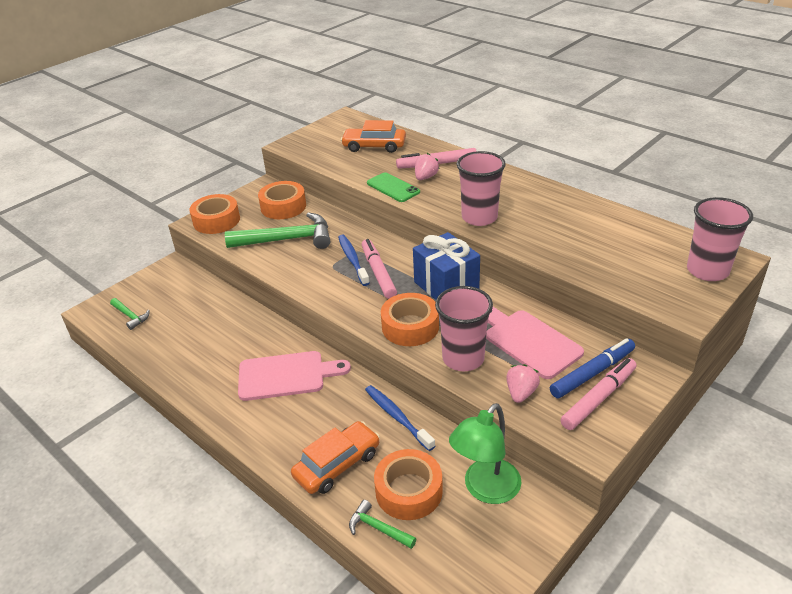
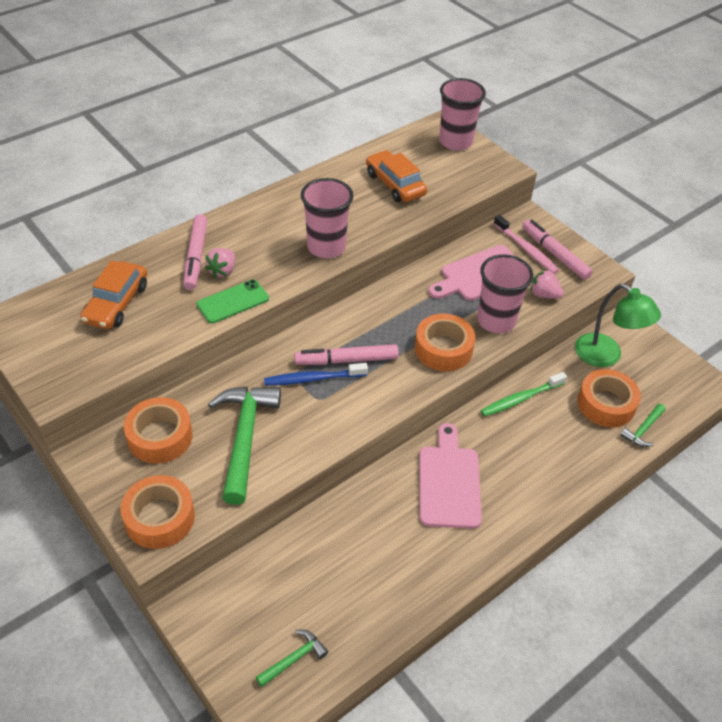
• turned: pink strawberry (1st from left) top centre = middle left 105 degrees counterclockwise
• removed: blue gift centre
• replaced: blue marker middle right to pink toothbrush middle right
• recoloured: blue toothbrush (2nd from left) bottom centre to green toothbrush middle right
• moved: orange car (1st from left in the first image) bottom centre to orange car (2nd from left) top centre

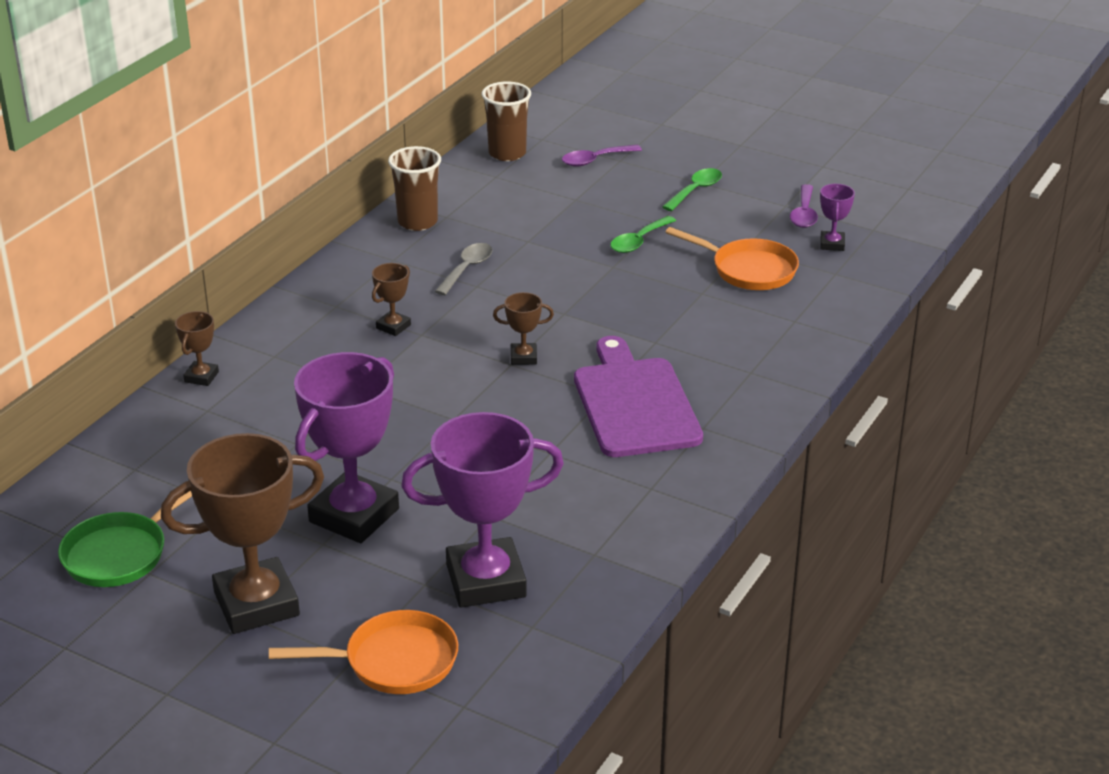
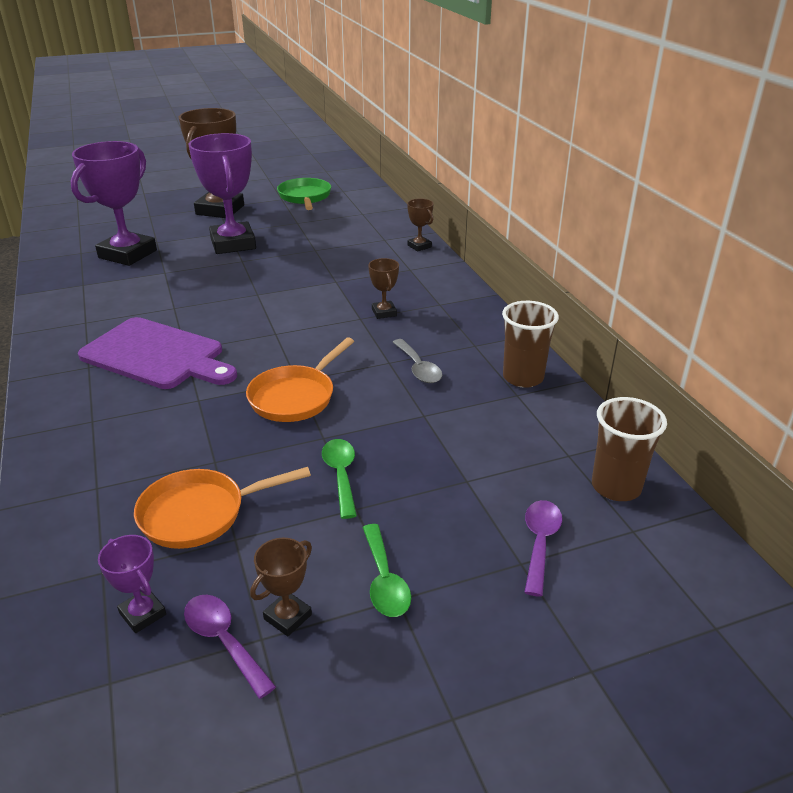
• moved: brown trophy (4th from left in the first image) centre to brown trophy (2nd from left) bottom centre
• moved: orange pan (1st from left in the first image) bottom left to orange pan (2nd from left) centre

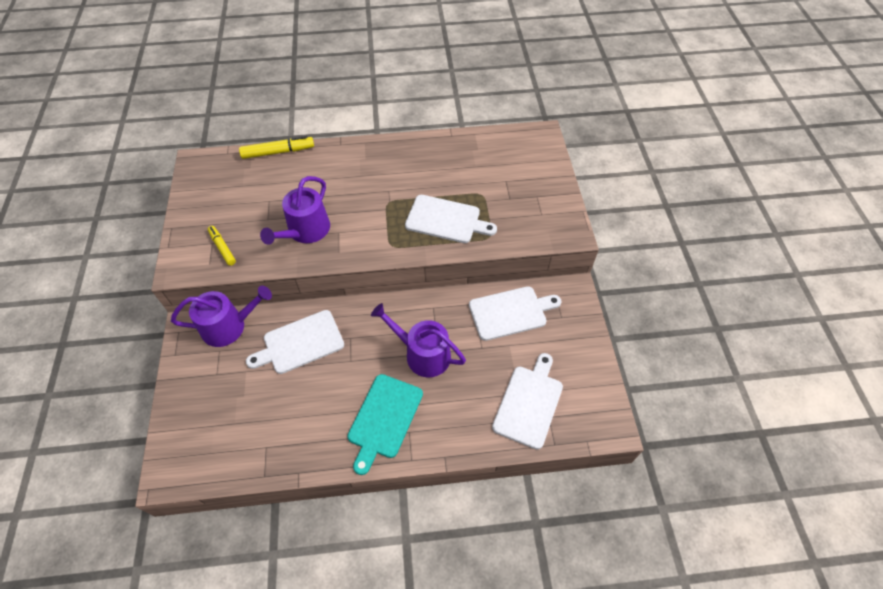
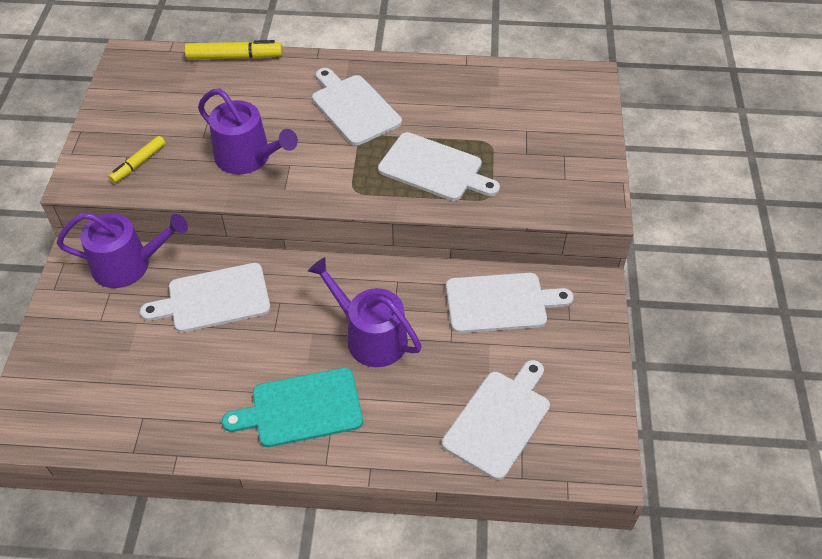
• turned: purple watering can (2nd from left) centre = top left 90 degrees counterclockwise
• turned: yellow marker (1st from left) middle left = top left 120 degrees counterclockwise
• turned: turquoise cutting board bottom centre = bottom centre 45 degrees clockwise
• added: white cutting board (2nd from left) top centre

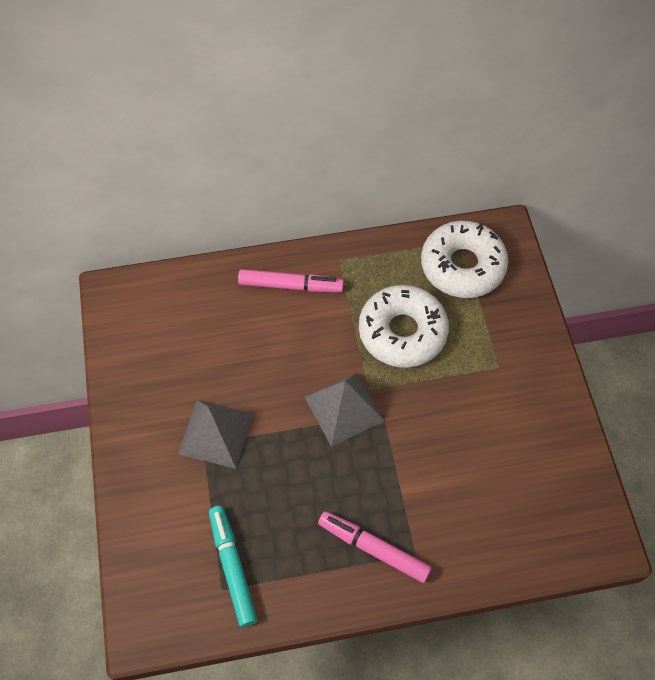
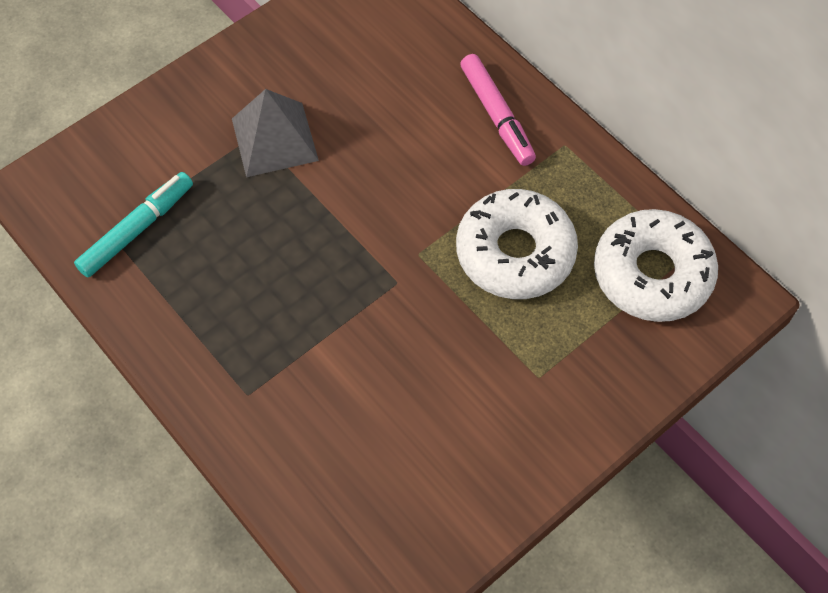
• removed: grey pyramid (2nd from left) centre
• removed: pink marker (2nd from left) bottom centre

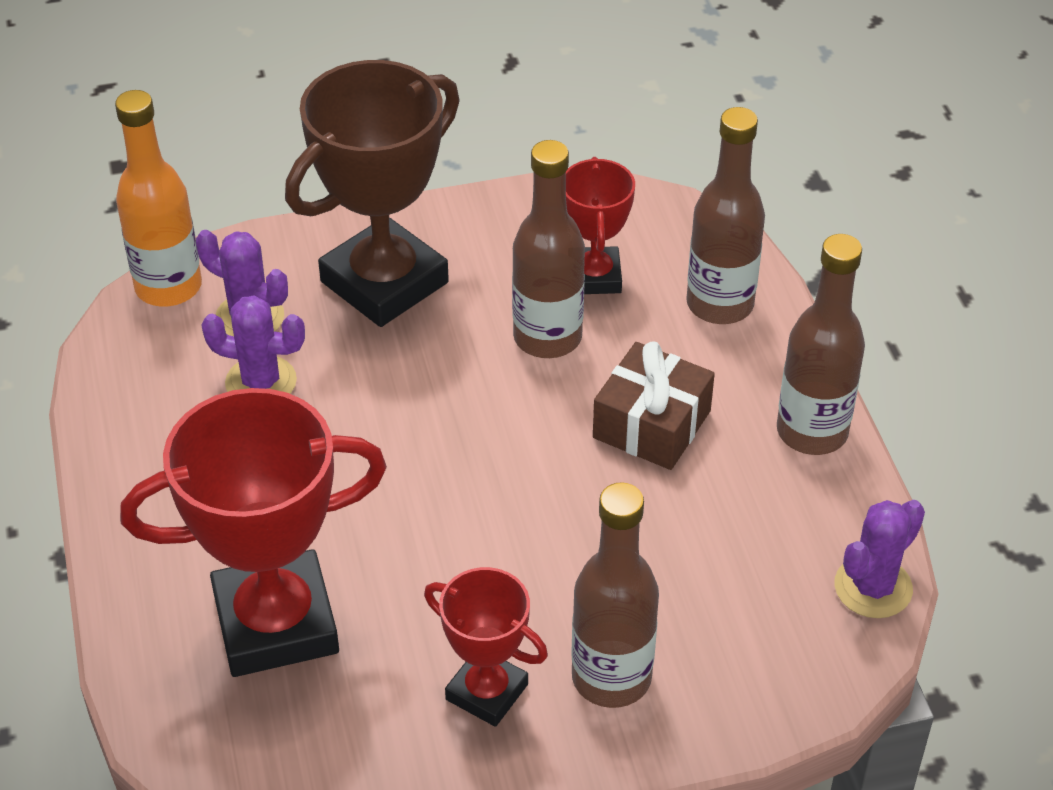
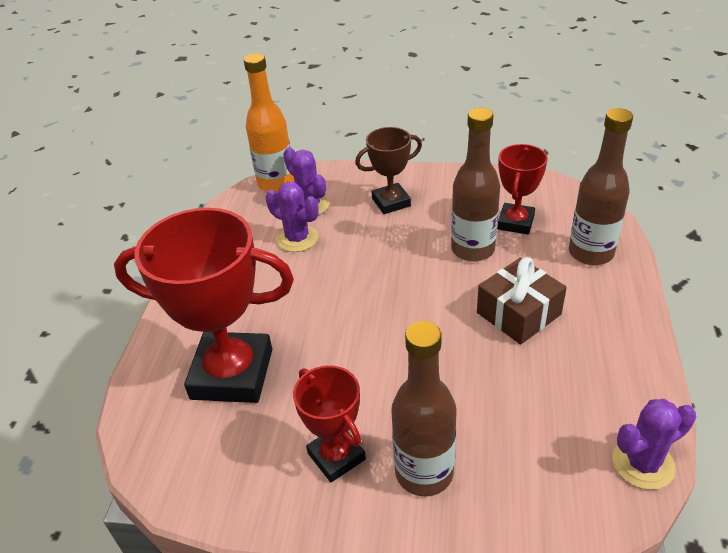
• resized: brown trophy top centre = top centre x0.55
• removed: brown bottle (4th from left) middle right

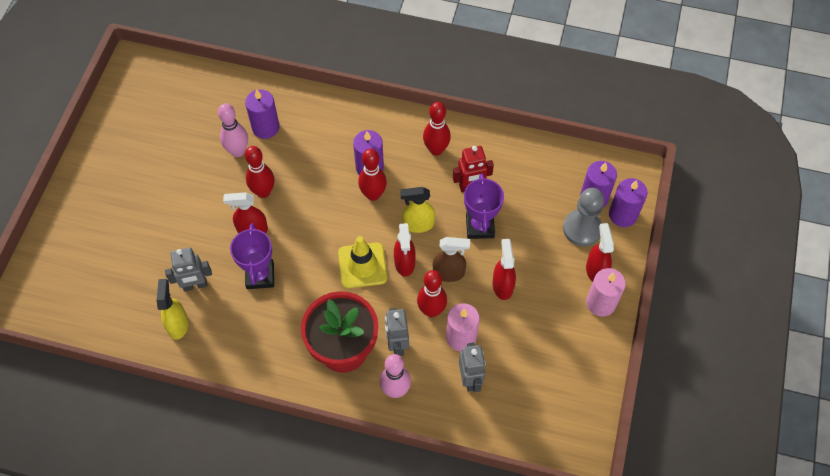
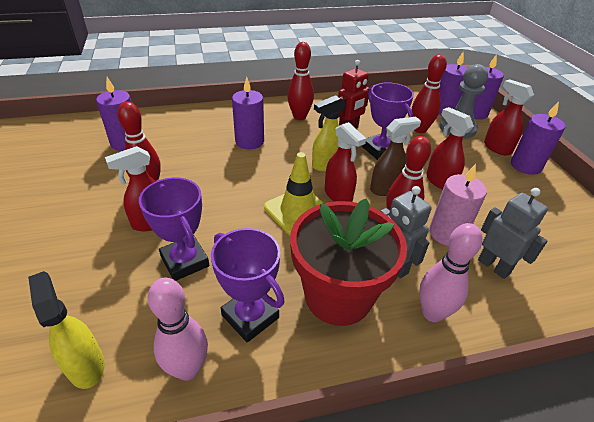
• moved: pink bowling pin (1st from left) top left to bottom left
• moved: red bowling pin (2nd from left in the first image) centre to red bowling pin (4th from left) top right
• removed: grey robot (1st from left) middle left
• recoloured: pink candle (2nd from left) middle right to purple candle (5th from left) top right
• added: purple trophy (2nd from left) bottom centre

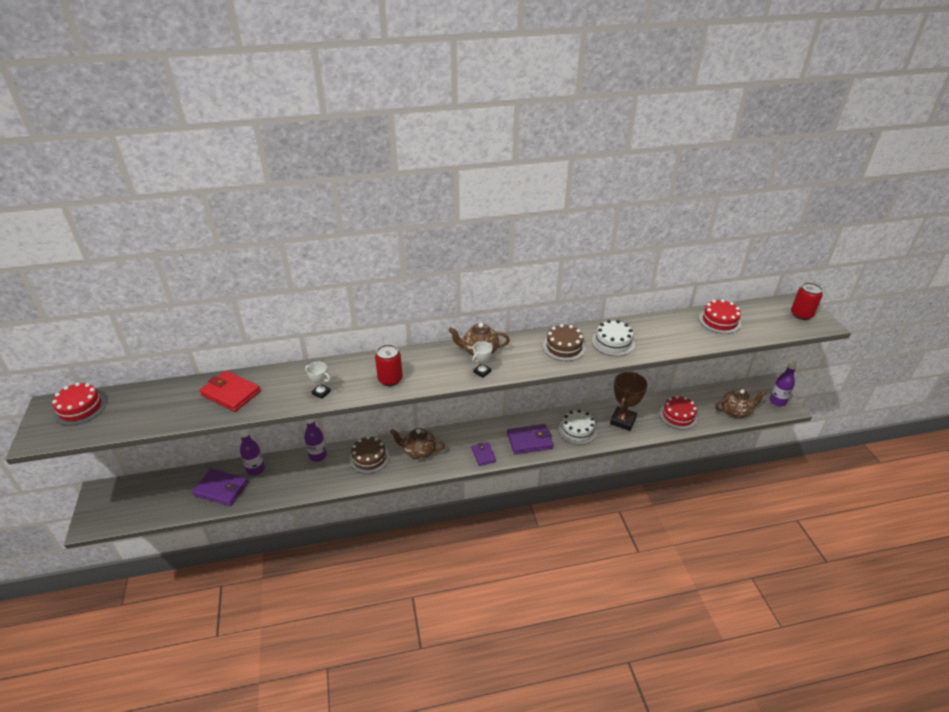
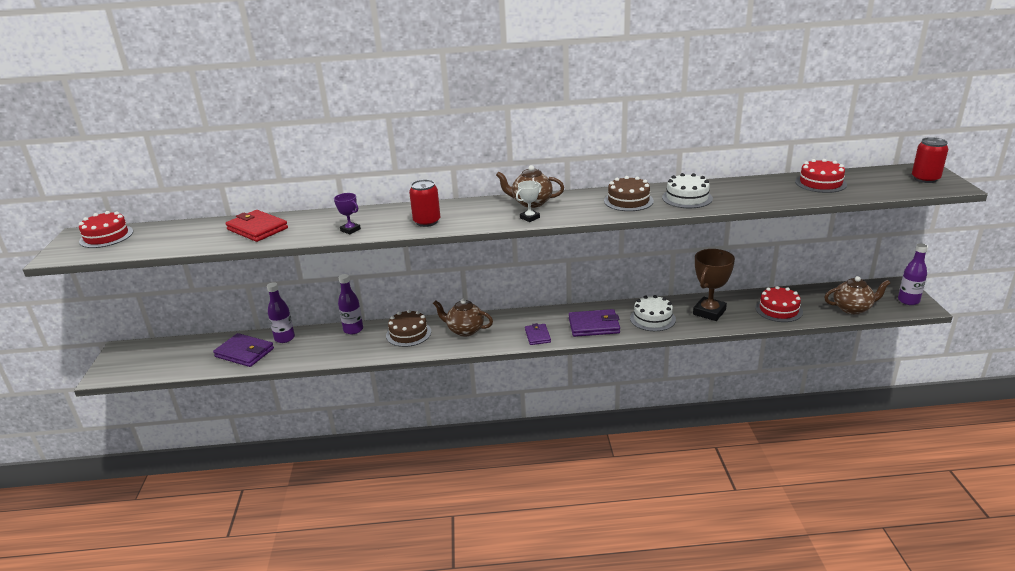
• recoloured: white trophy (1st from left) centre to purple trophy centre

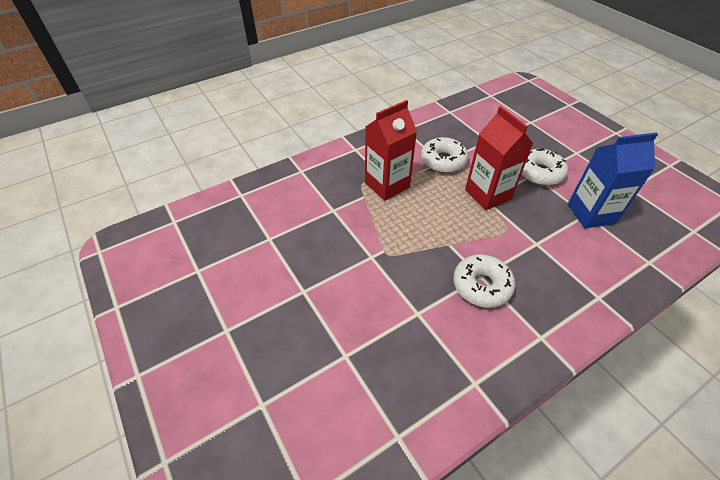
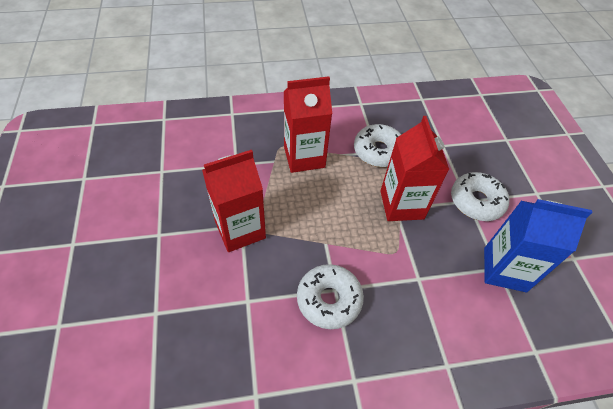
• added: red carton (1st from left) centre

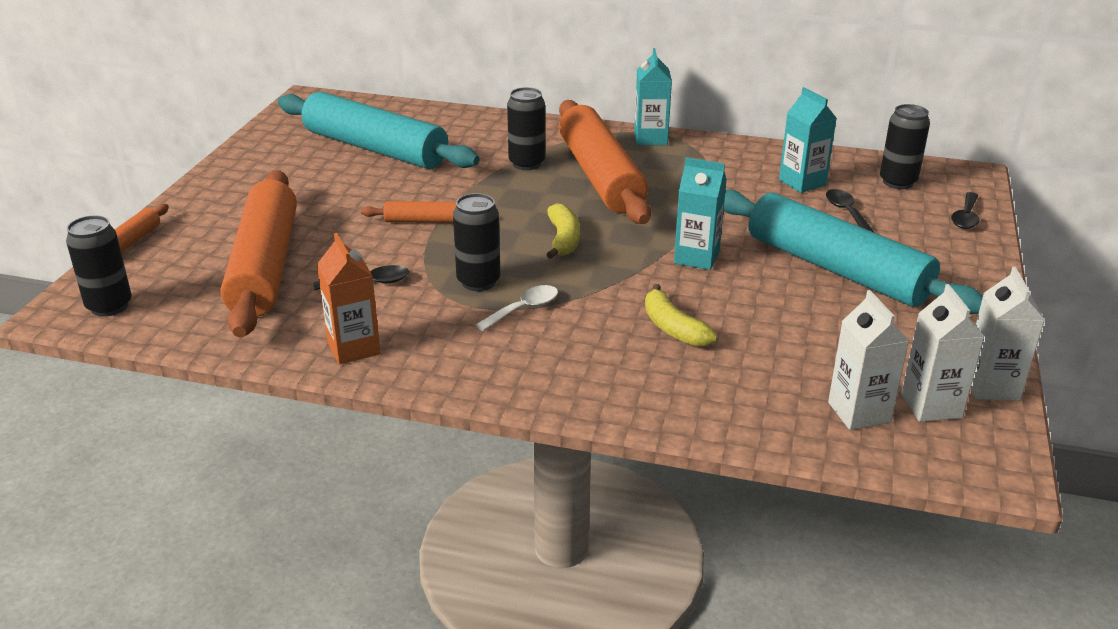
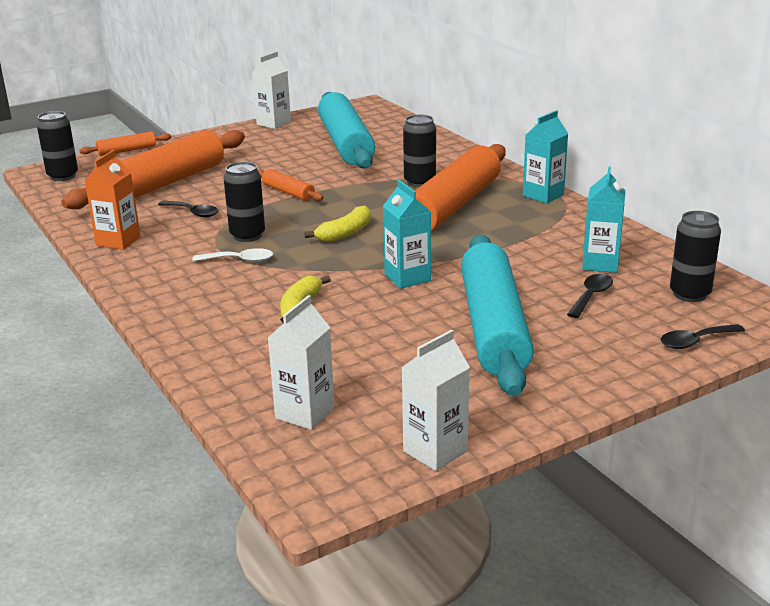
• moved: white carton (2nd from left in the first image) middle right to white carton (1st from left) top centre

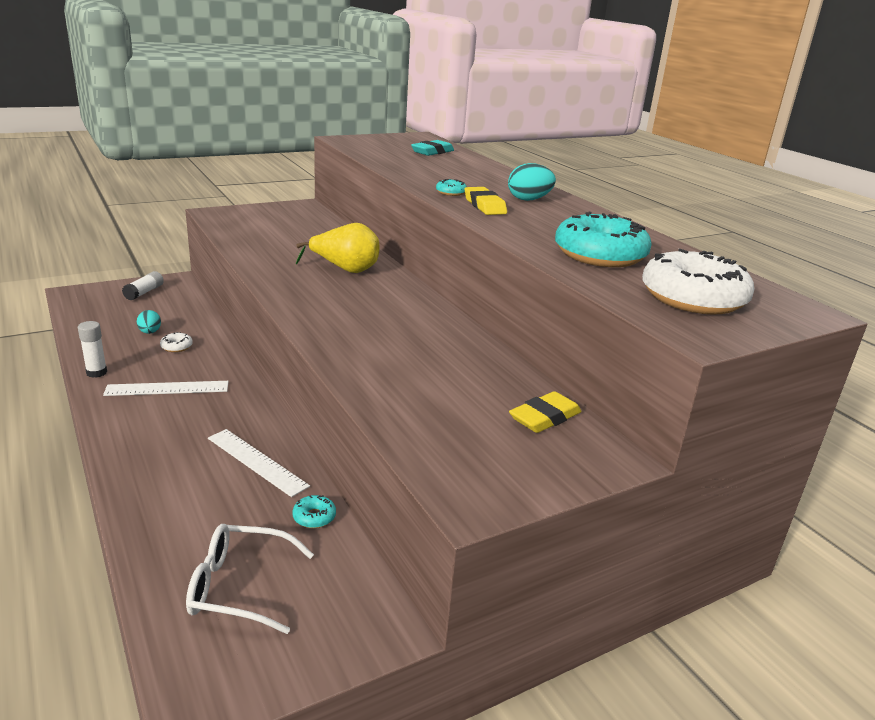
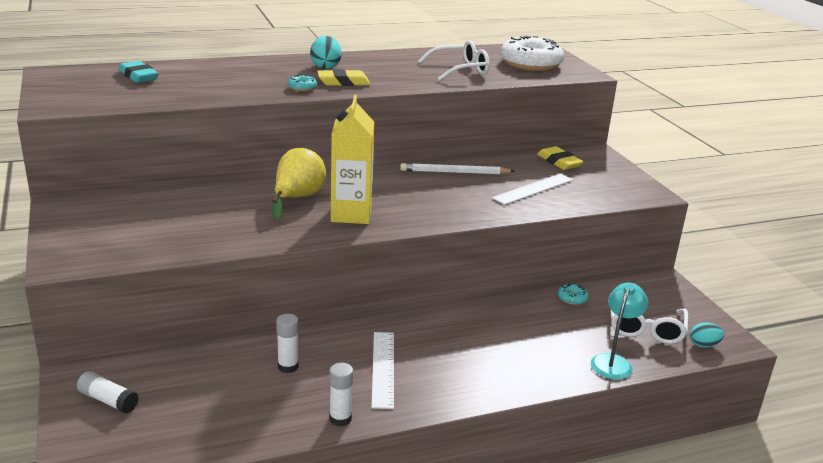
• replaced: turquoise donut (3rd from left) top right to white glasses (1st from left) top centre
• moved: turquoise egg (1st from left in the first image) middle left to turquoise egg (2nd from left) bottom right
• replaced: white donut (1st from left) middle left to white glue stick (2nd from left) bottom centre
• moved: white ruler (2nd from left) middle left to centre
• added: yellow carton centre
• added: white pencil centre
• added: turquoise lamp bottom right

